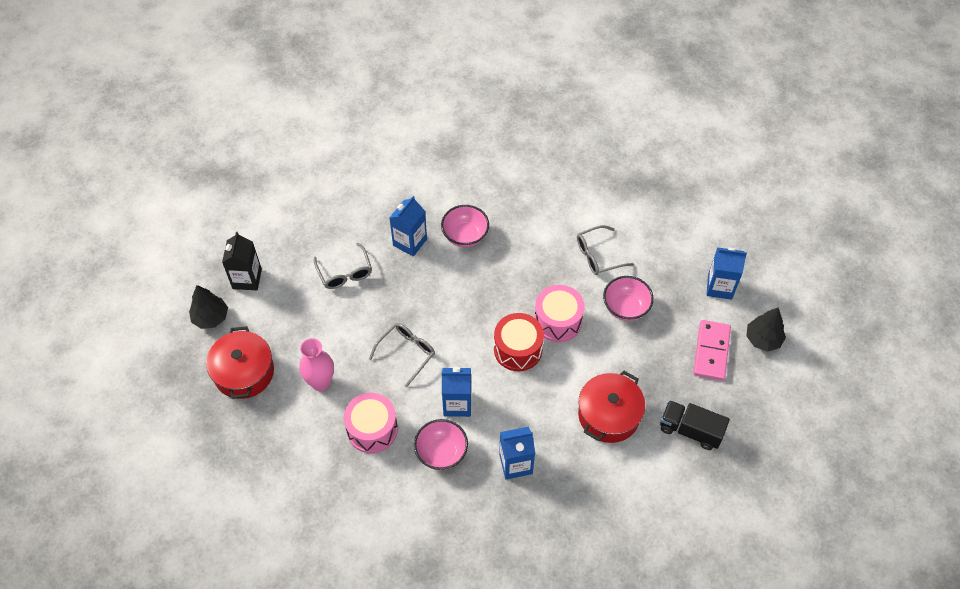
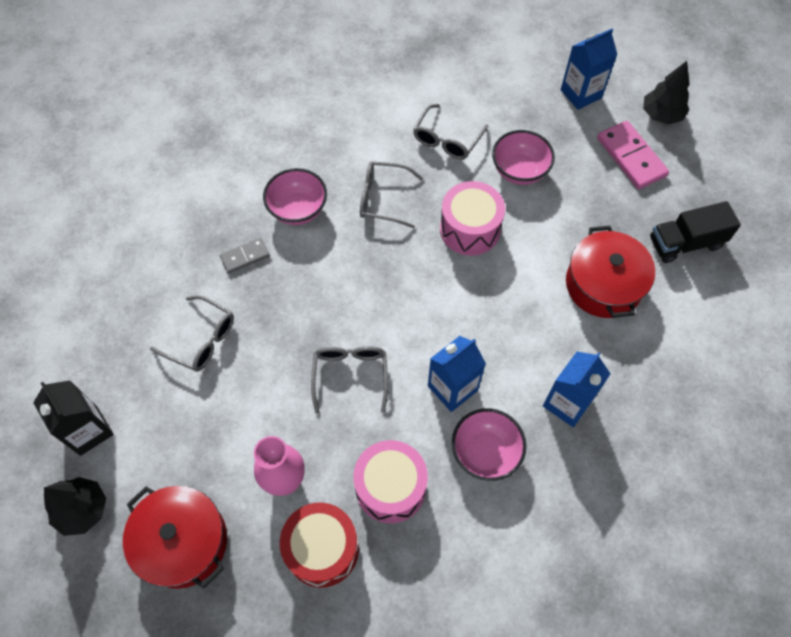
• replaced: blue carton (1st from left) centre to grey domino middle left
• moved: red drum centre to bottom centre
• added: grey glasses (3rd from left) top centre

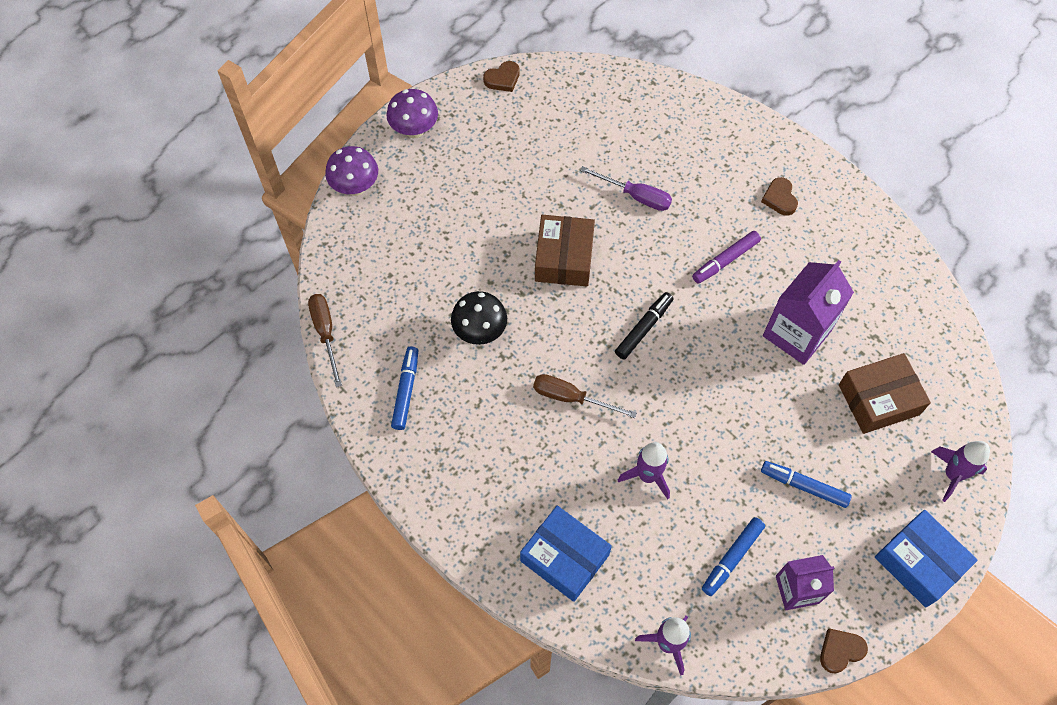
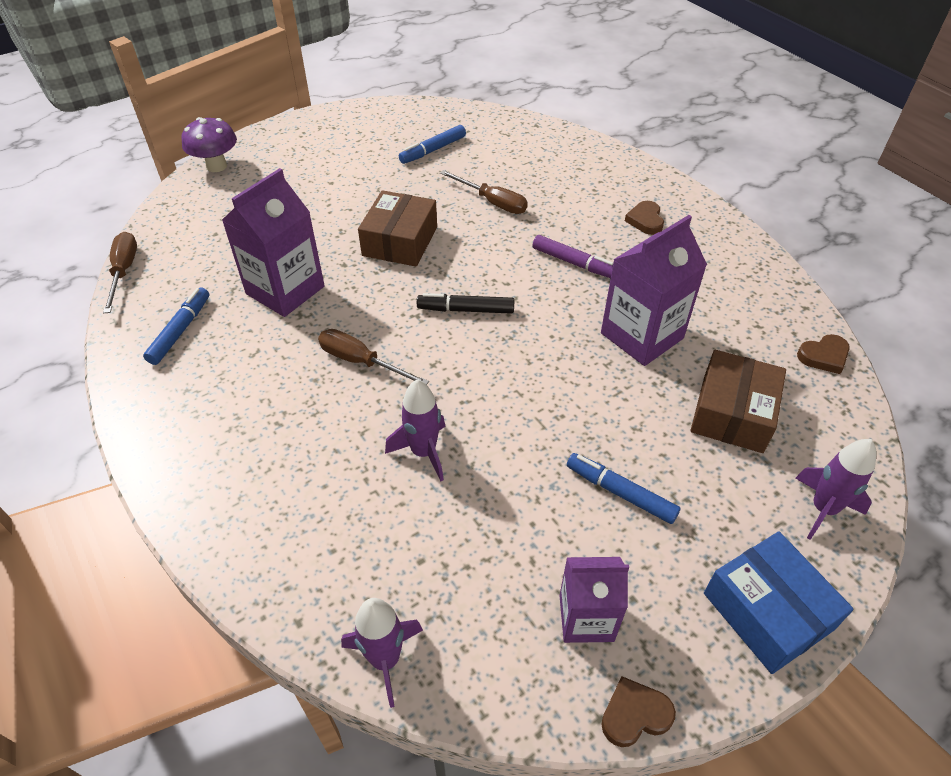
• moved: brown heart (1st from left in the first image) top centre to brown heart (3rd from left) middle right
• removed: purple mushroom (2nd from left) top centre
• recoloured: purple screwdriver top centre to brown screwdriver (3rd from left) top centre
• turned: purple marker middle right = top centre 120 degrees counterclockwise
• replaced: black mushroom centre to purple carton (1st from left) top left
• turned: black marker centre = centre 135 degrees counterclockwise
• turned: brown box (2nd from left) middle right = middle right 60 degrees counterclockwise
• removed: blue box (1st from left) bottom centre
• moved: blue marker (2nd from left) bottom right to top centre

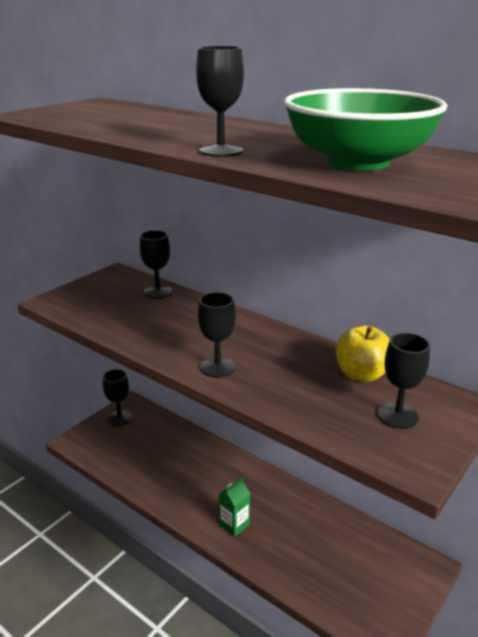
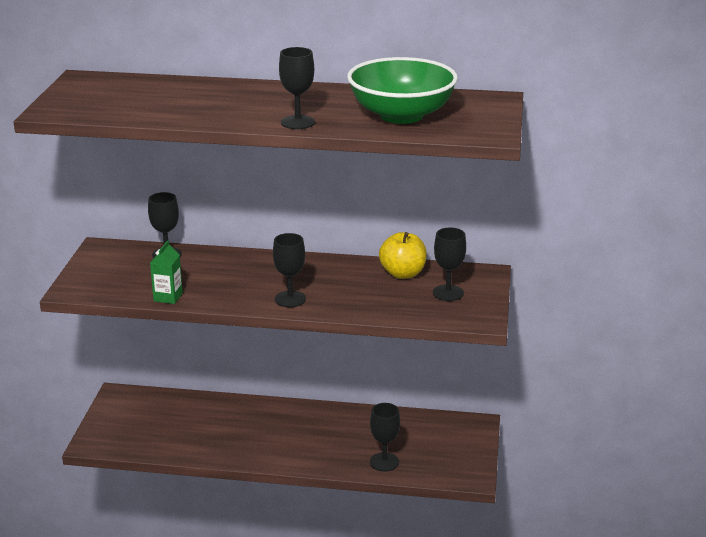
• moved: black goblet (1st from left in the first image) middle left to black goblet (4th from left) bottom centre
• moved: green carton bottom centre to middle left

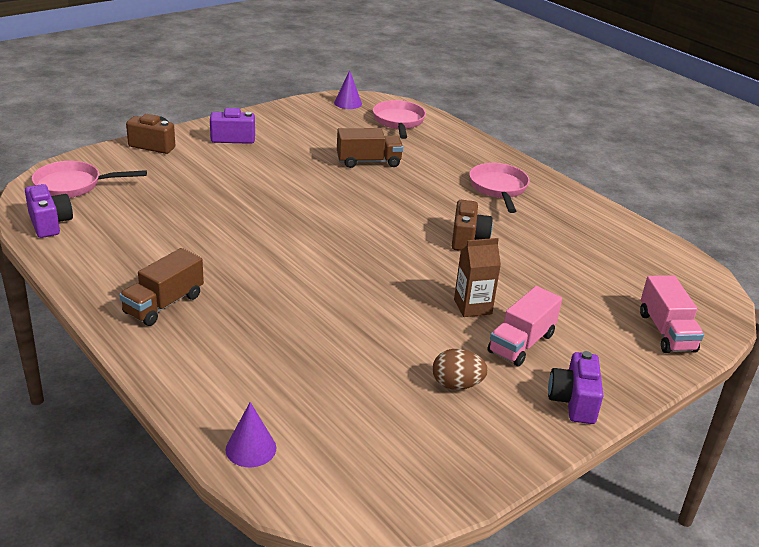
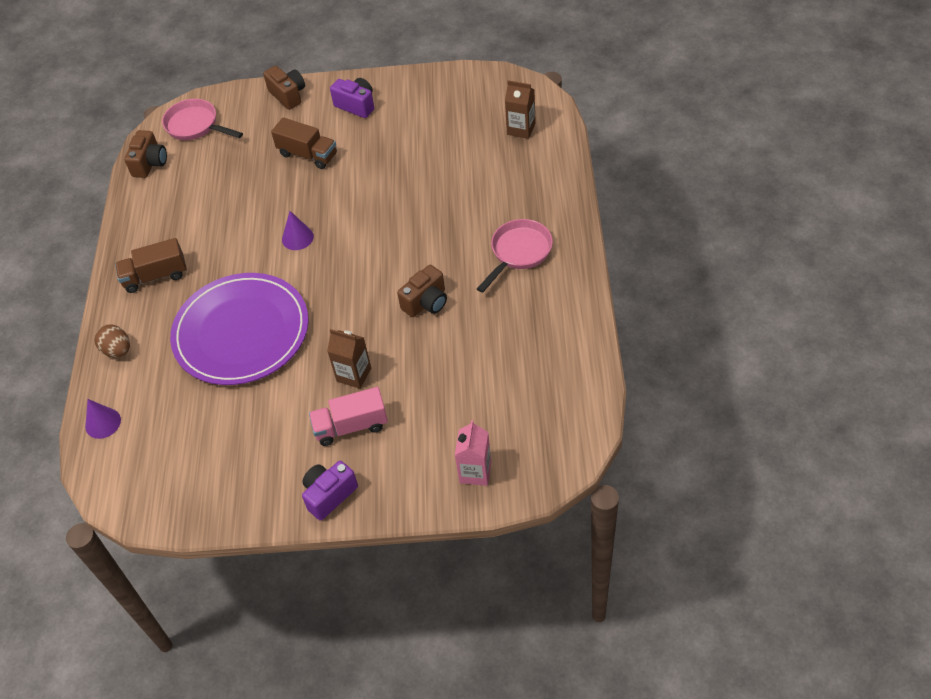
• moved: purple cone (2nd from left) top centre to top left
• replaced: pink pan (2nd from left) top centre to brown carton (2nd from left) top centre
• moved: brown truck (2nd from left) top centre to top left
• recoloured: purple camera (1st from left) middle left to brown camera (1st from left) top left
• replaced: pink truck (2nd from left) middle right to pink carton centre
• moved: brown egg bottom centre to middle left
• added: purple plate middle left

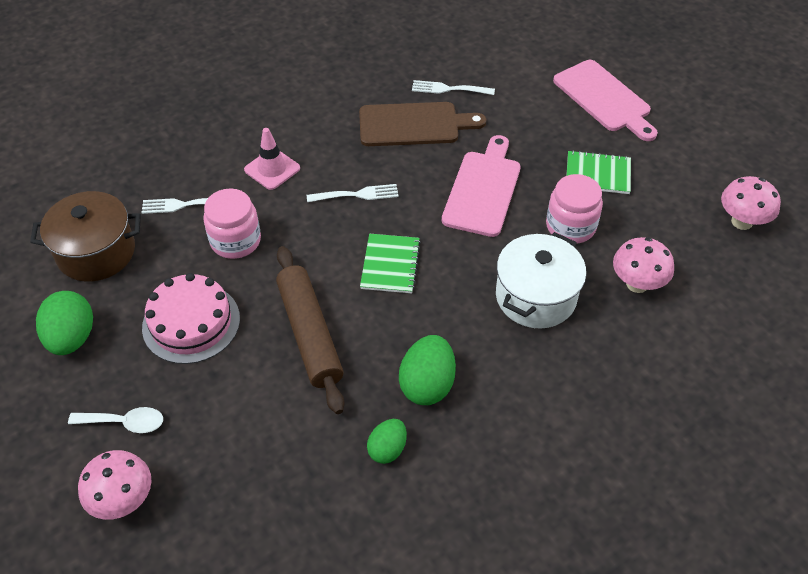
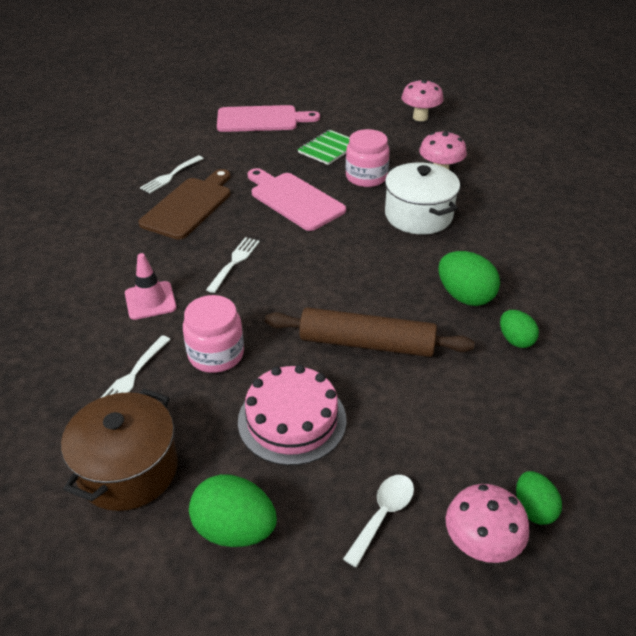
• removed: green notebook (1st from left) centre
• added: green egg (4th from left) bottom right

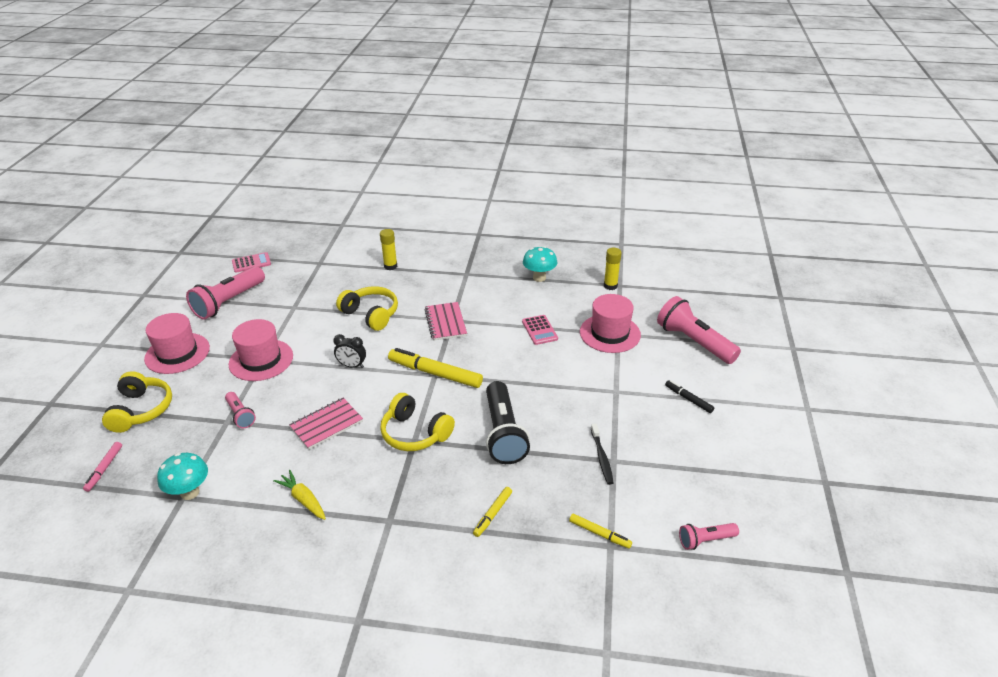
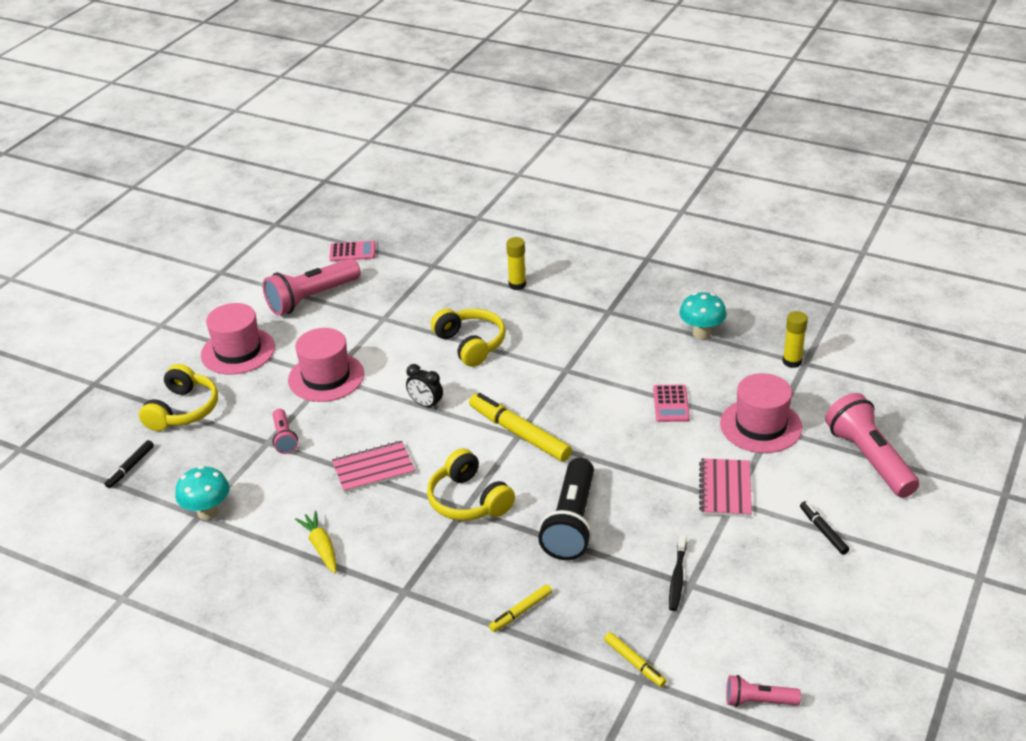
• moved: pink notebook (2nd from left) centre to middle right
• recoloured: pink marker bottom left to black marker (1st from left) middle left

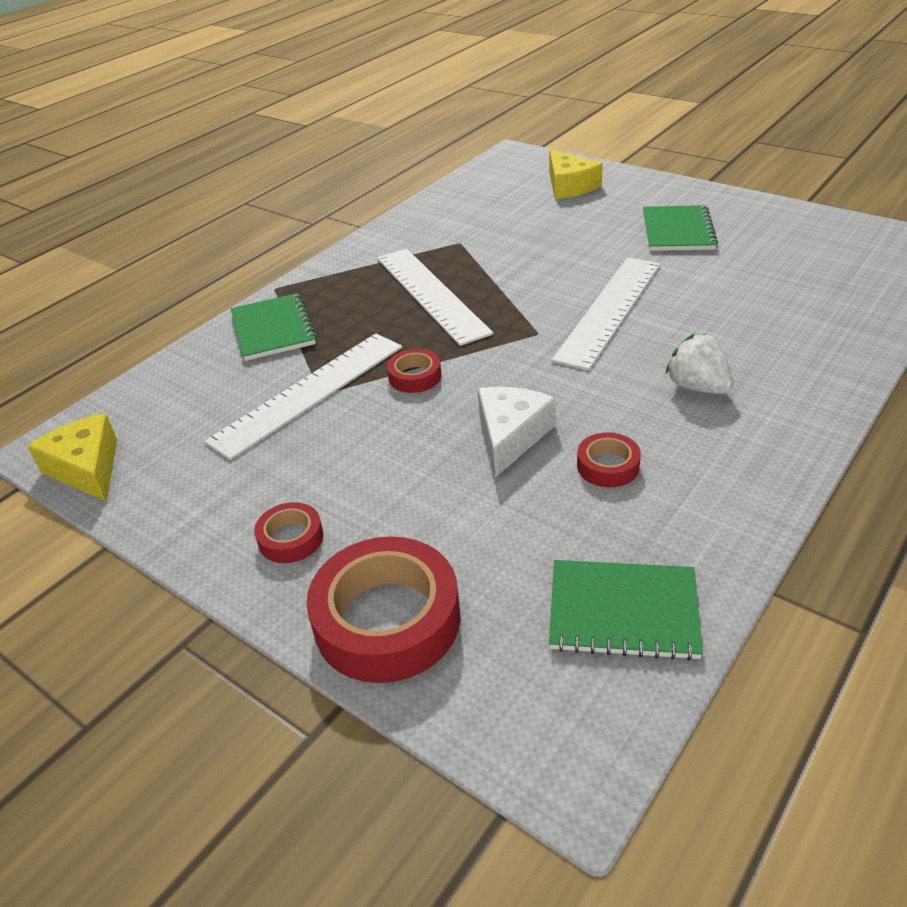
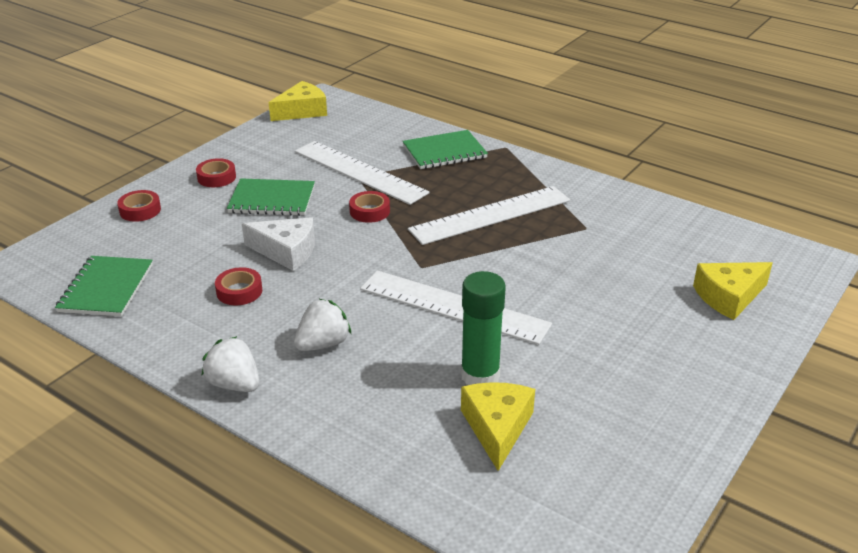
• moved: green notebook (3rd from left in the first image) top right to green notebook (2nd from left) middle left
• resized: red tape (2nd from left in the first image) bottom centre = middle left x0.49
• added: green glue stick centre
• added: white strawberry (1st from left) middle left
• added: yellow cheese (2nd from left) bottom centre

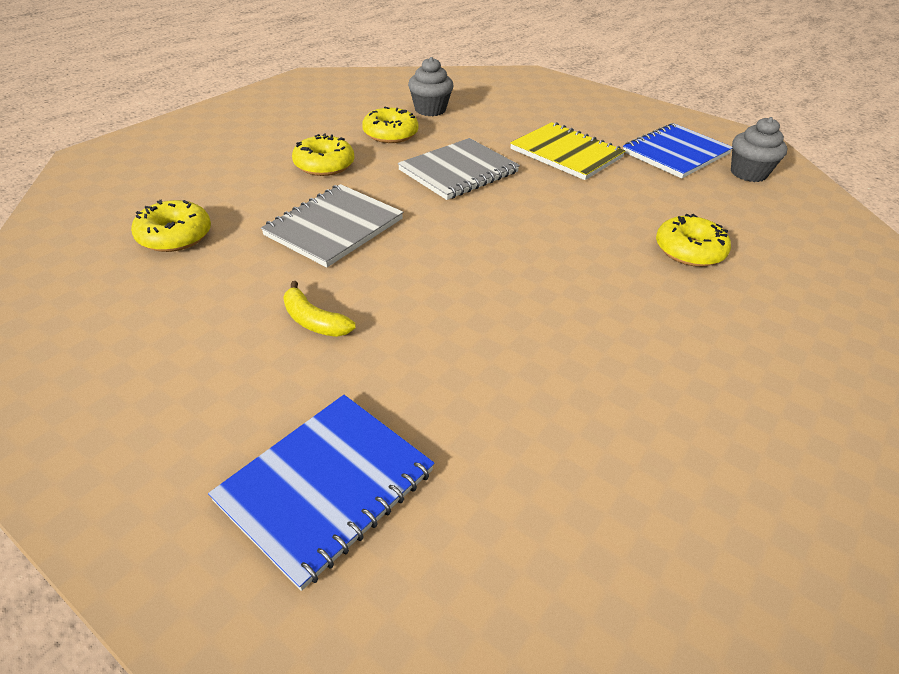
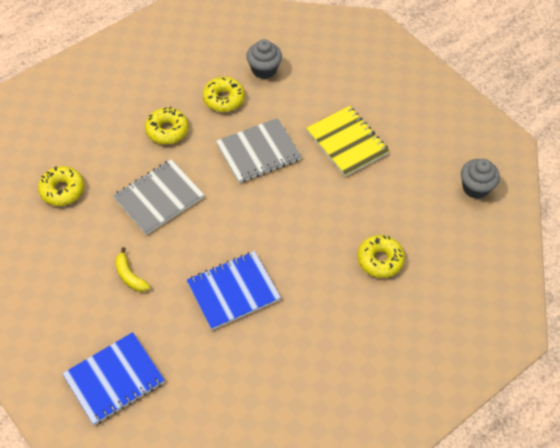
• moved: blue notebook (2nd from left) top right to centre

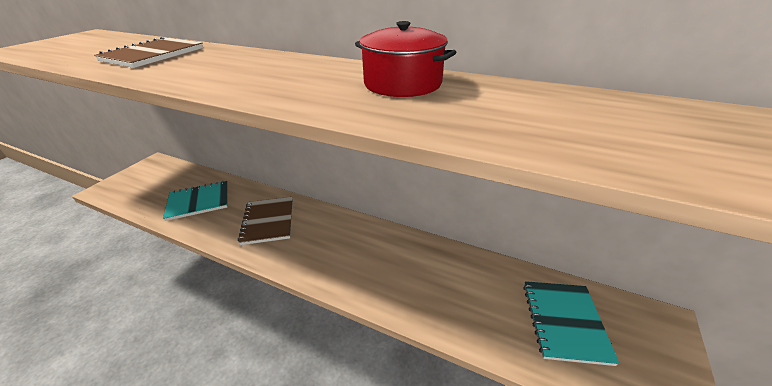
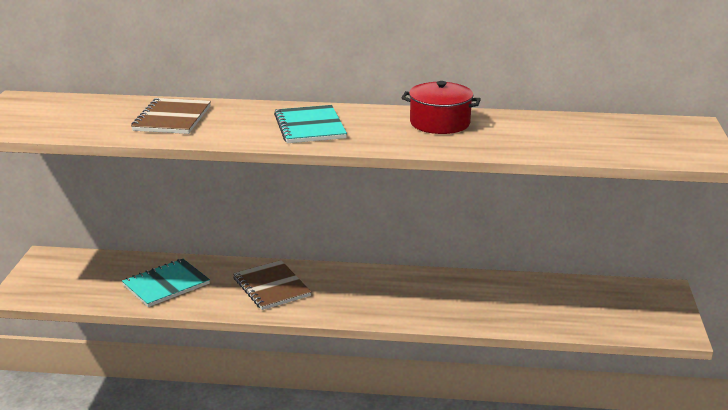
• moved: turquoise notebook (2nd from left) bottom right to top centre

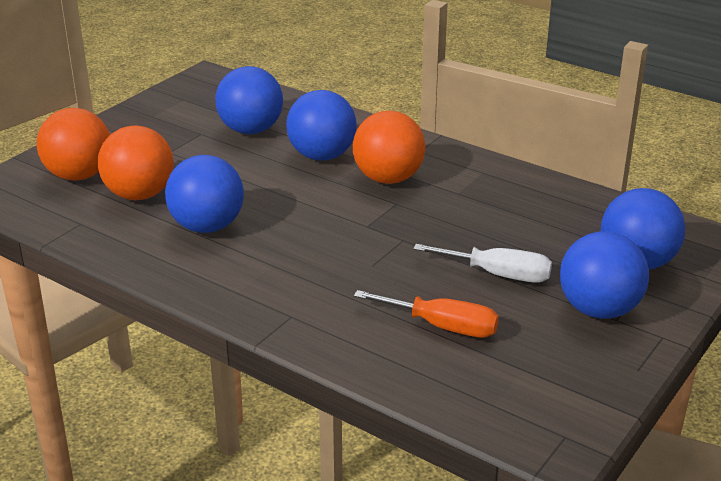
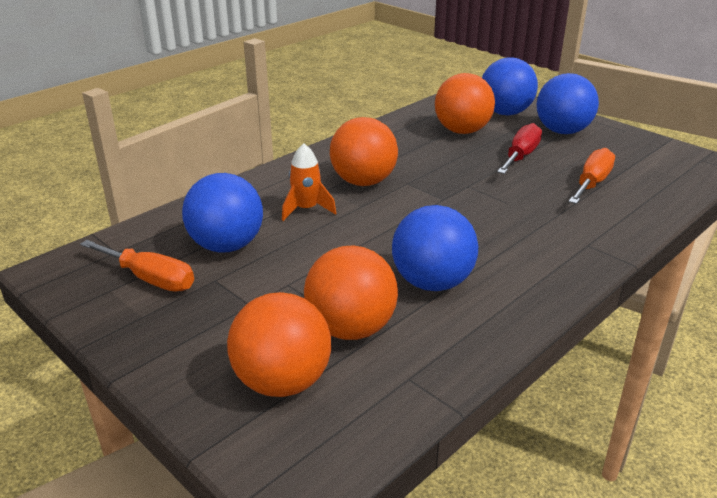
• replaced: blue ball (3rd from left) top centre to orange rocket centre
• recoloured: white screwdriver middle right to red screwdriver top right
• added: orange ball (4th from left) top centre
• added: orange screwdriver (1st from left) middle left

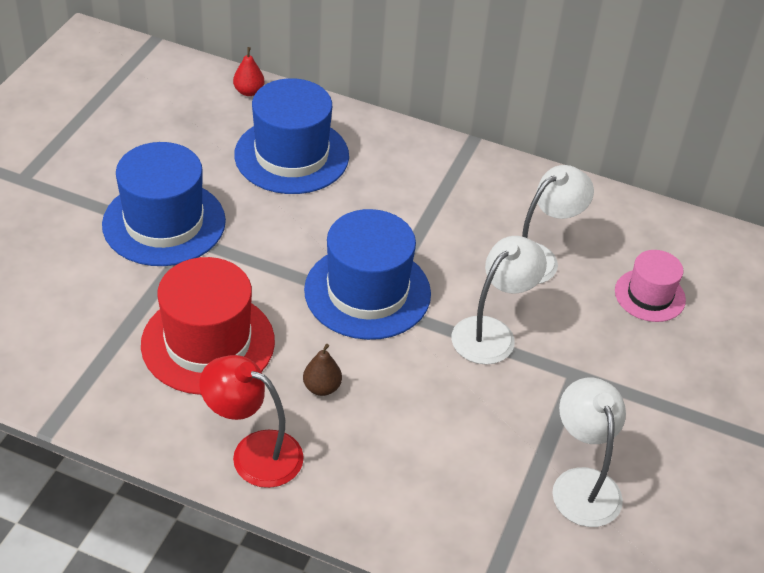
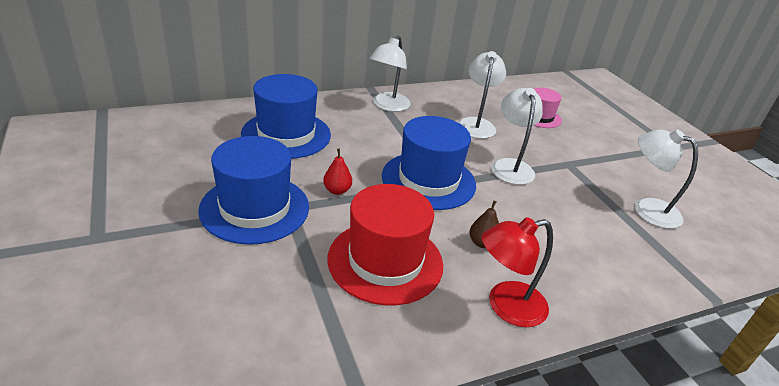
• moved: red pear top left to centre
• added: white lamp (1st from left) top centre

